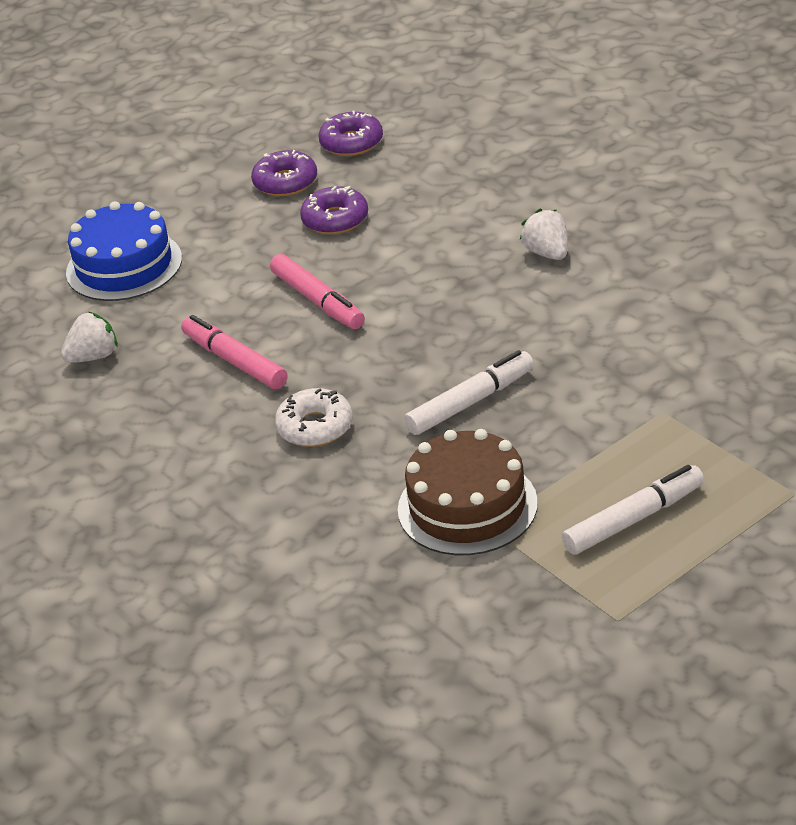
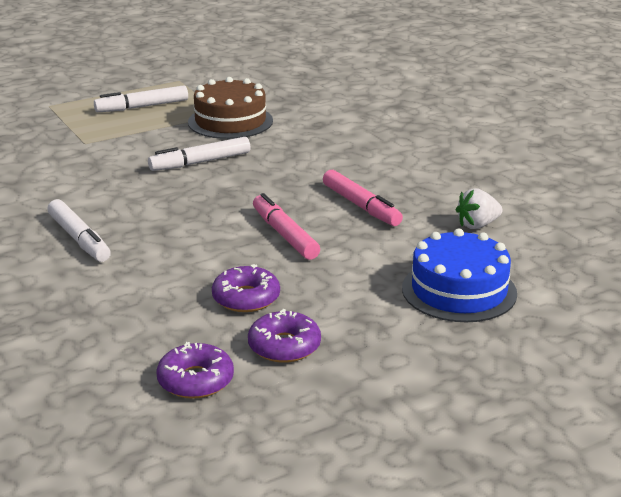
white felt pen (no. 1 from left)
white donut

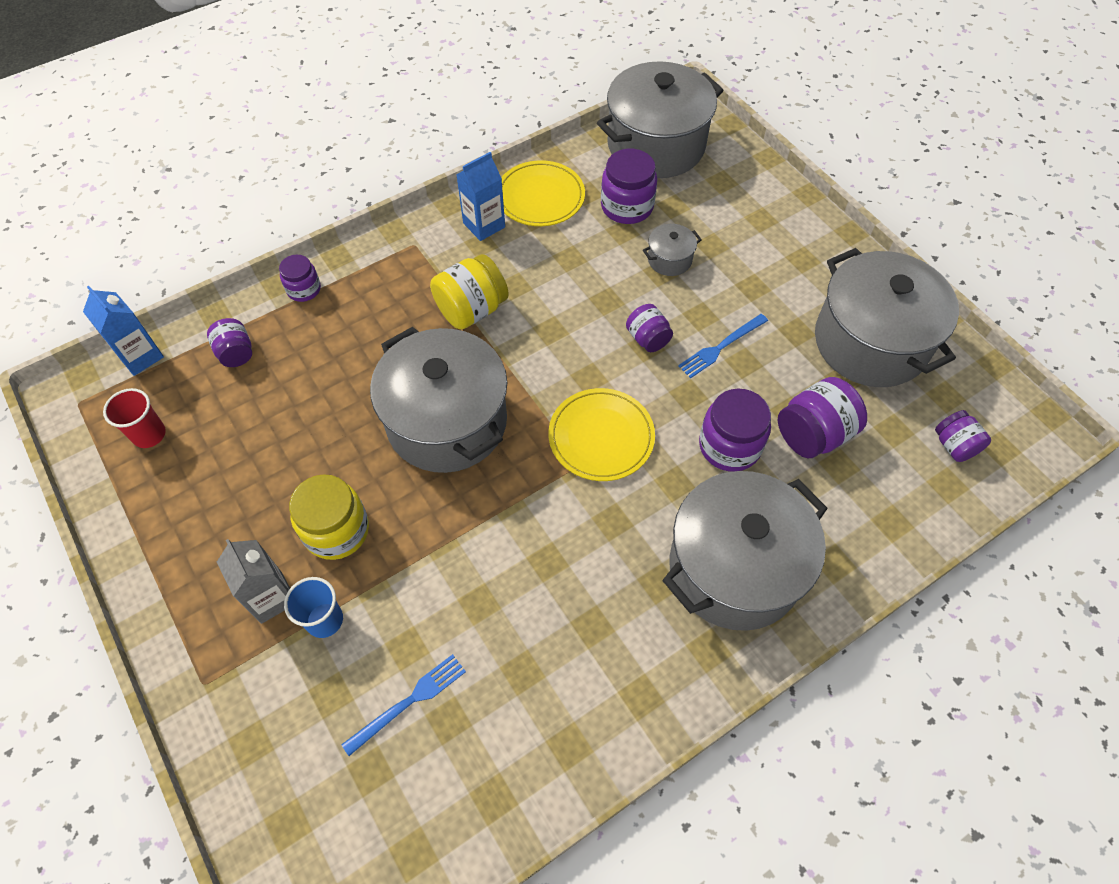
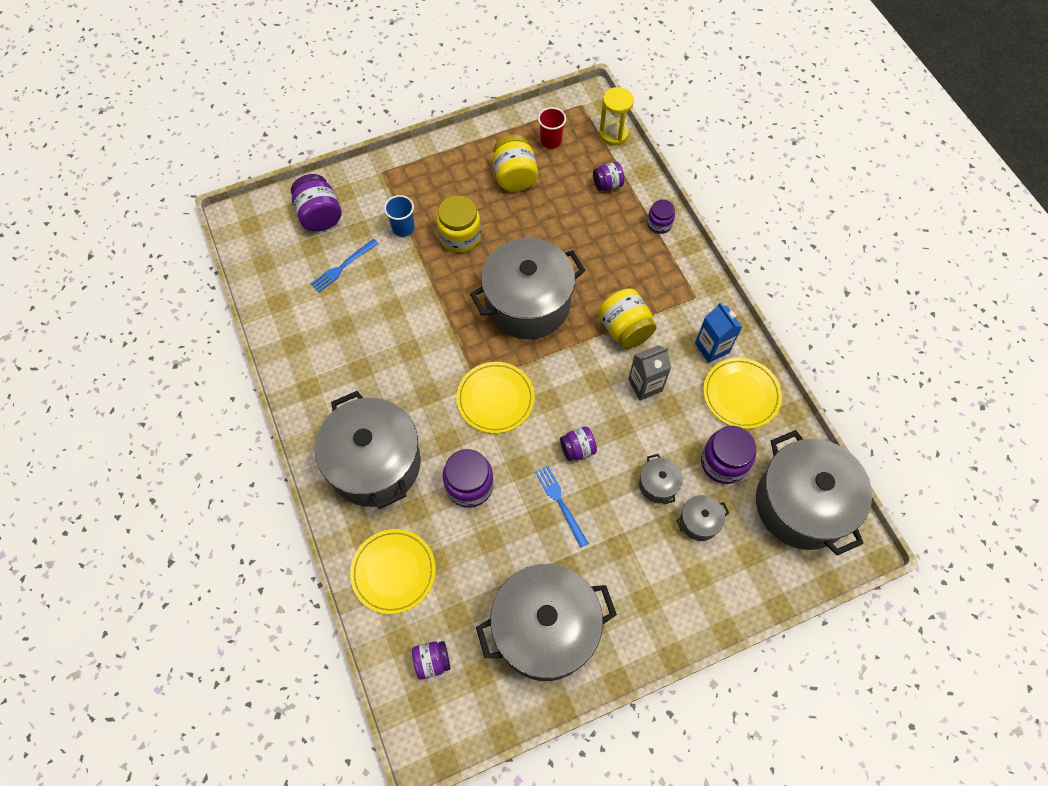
bright yellow sand timer
violet jam jar (no. 1 from left)
ash-grey juice carton
royal blue fork (no. 1 from left)
bright yellow jam jar (no. 2 from left)
ash-grey cooking pot (no. 5 from left)
bright yellow dinner plate (no. 1 from left)

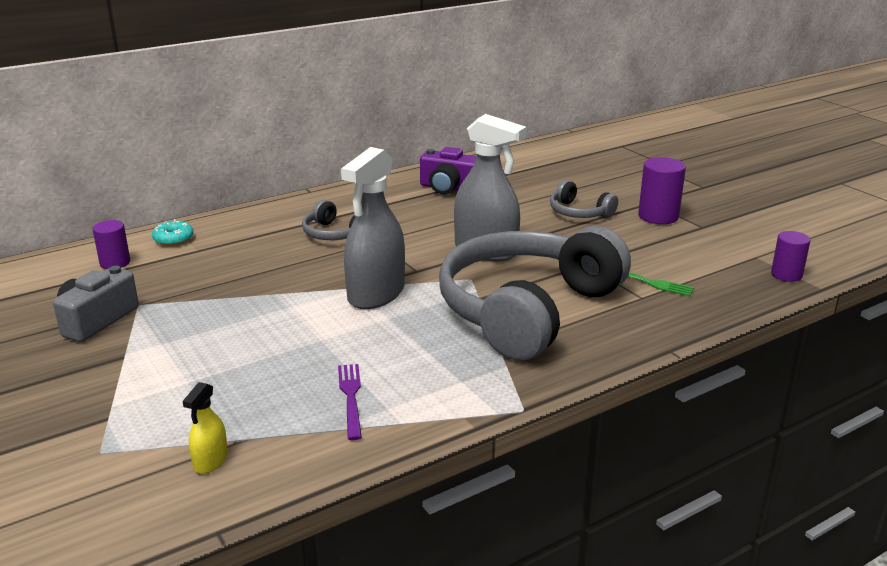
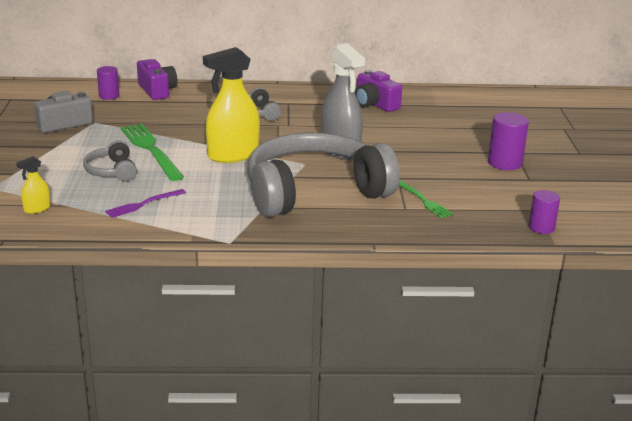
bright yellow sprayer (no. 2 from left)
ash-grey headphones (no. 1 from left)
violet photo camera (no. 1 from left)
violet fork
leaf-green fork (no. 1 from left)

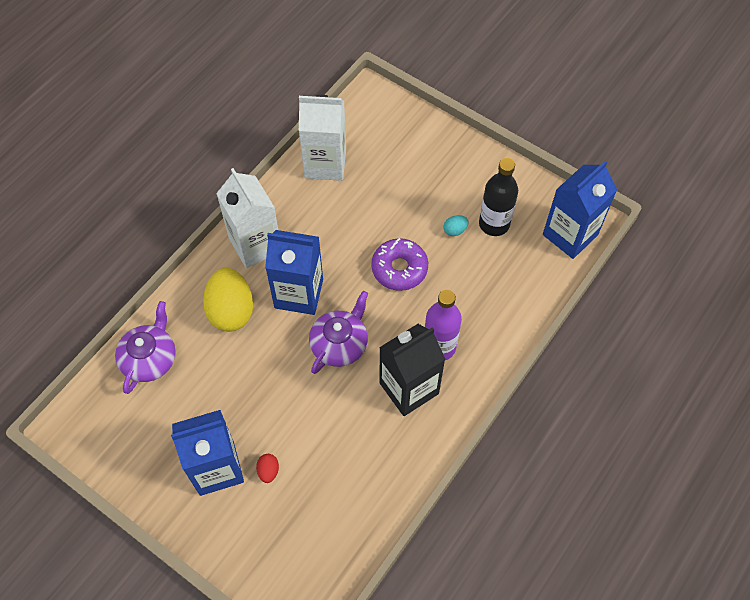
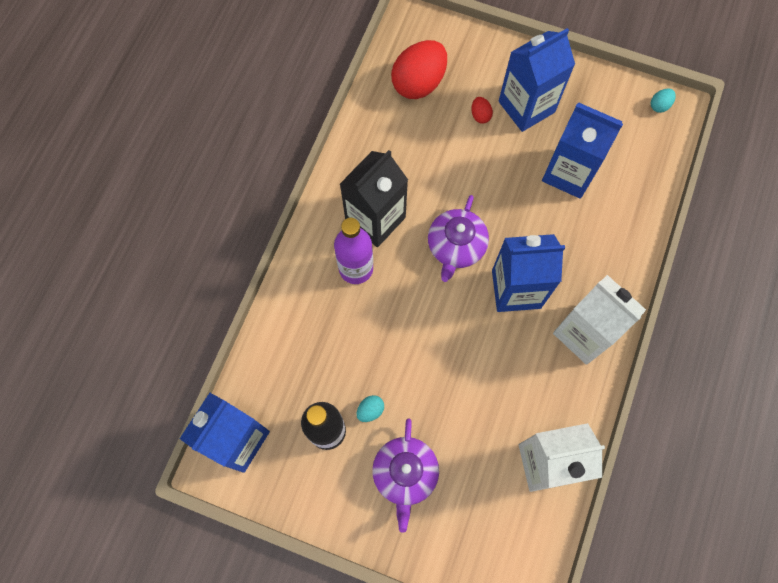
violet donut
bright yellow egg
violet teapot (no. 1 from left)
scarlet egg (no. 1 from left)
aqua egg (no. 2 from left)
royal blue juice carton (no. 4 from left)

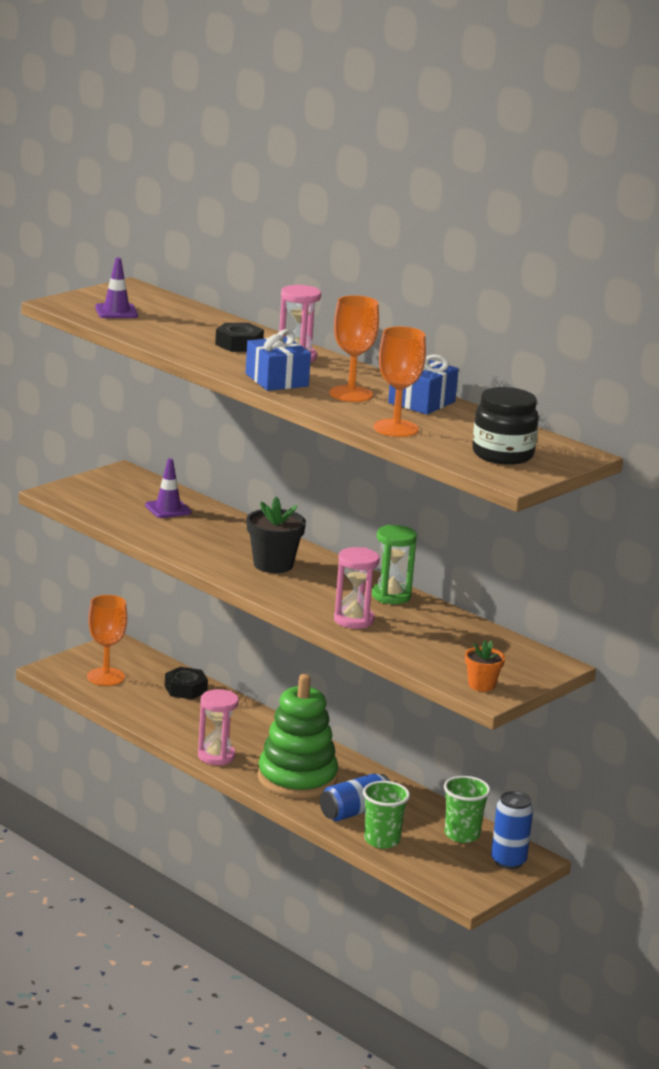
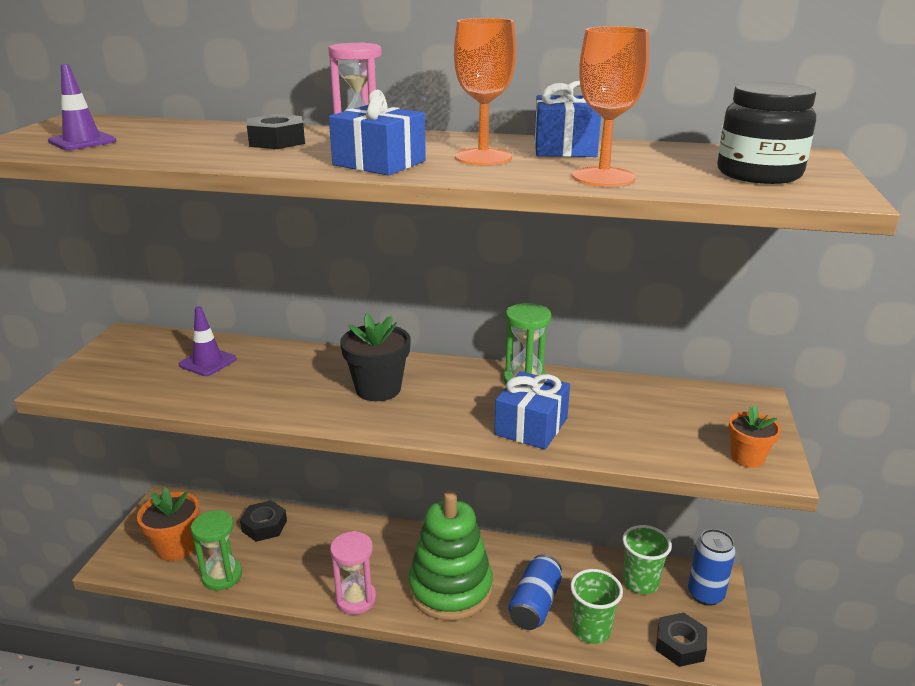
royal blue present (no. 2 from left)
orange-coloured plant pot (no. 1 from left)
leaf-green sand timer (no. 1 from left)
ebony nut (no. 3 from left)

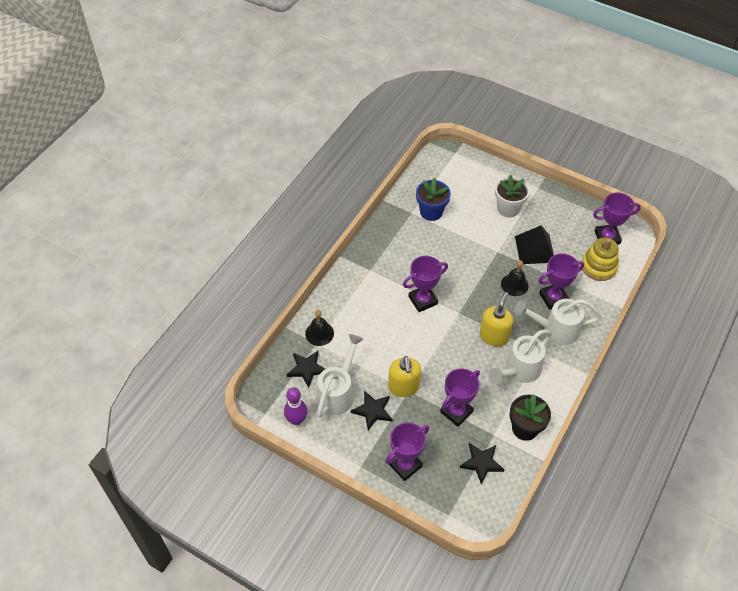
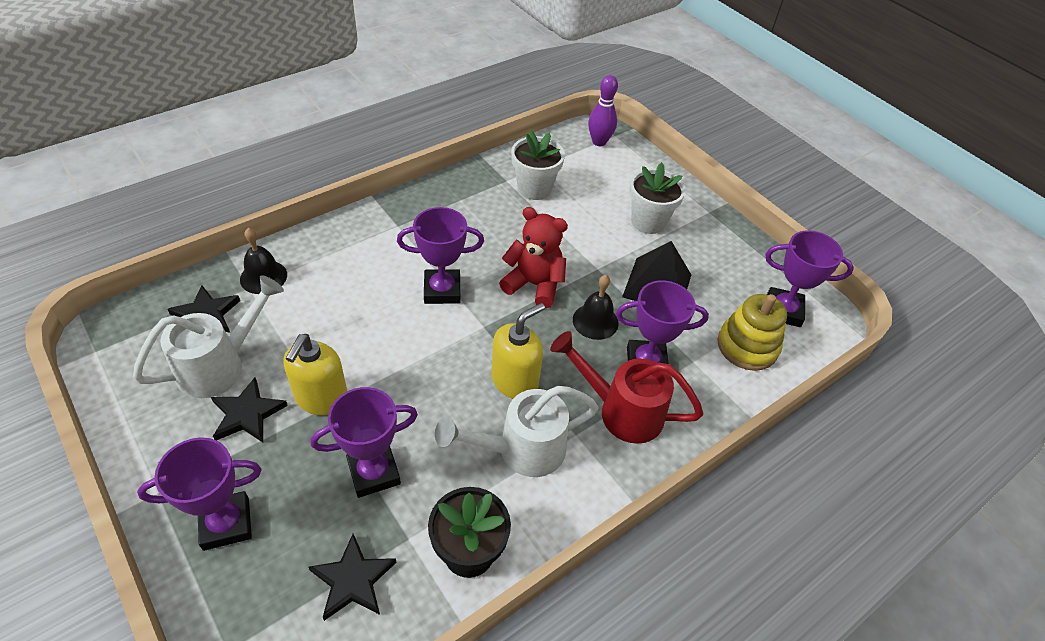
white plant pot (no. 1 from left)
scarlet sprinkling can
violet tenpin
scarlet teddy bear

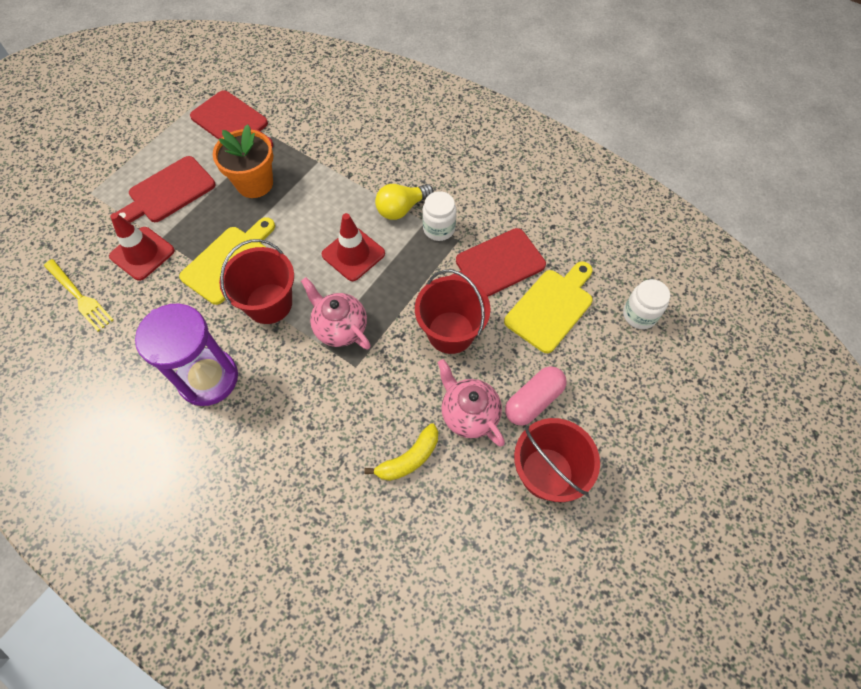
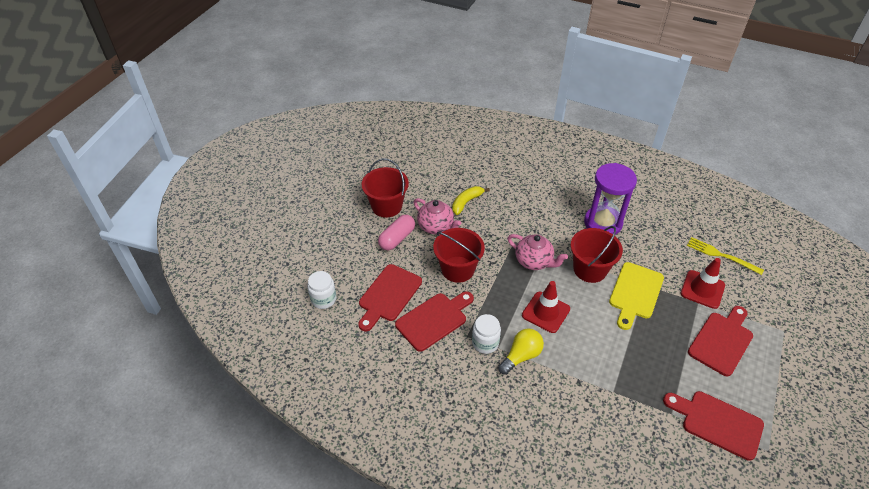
orange-coloured plant pot
scarlet cutting board (no. 1 from left)

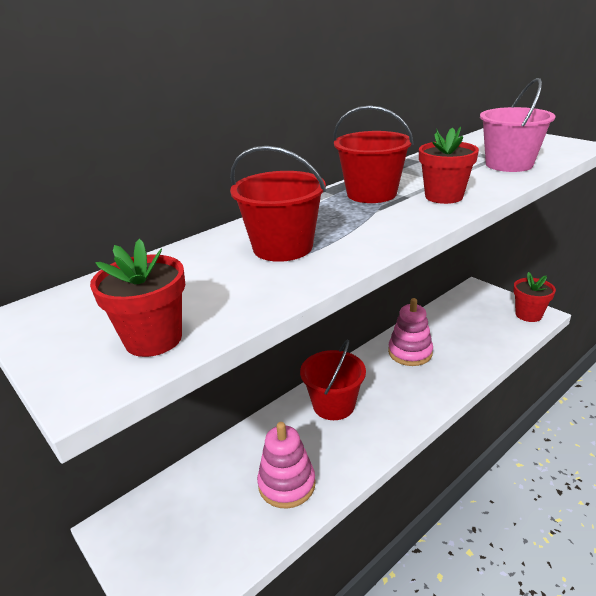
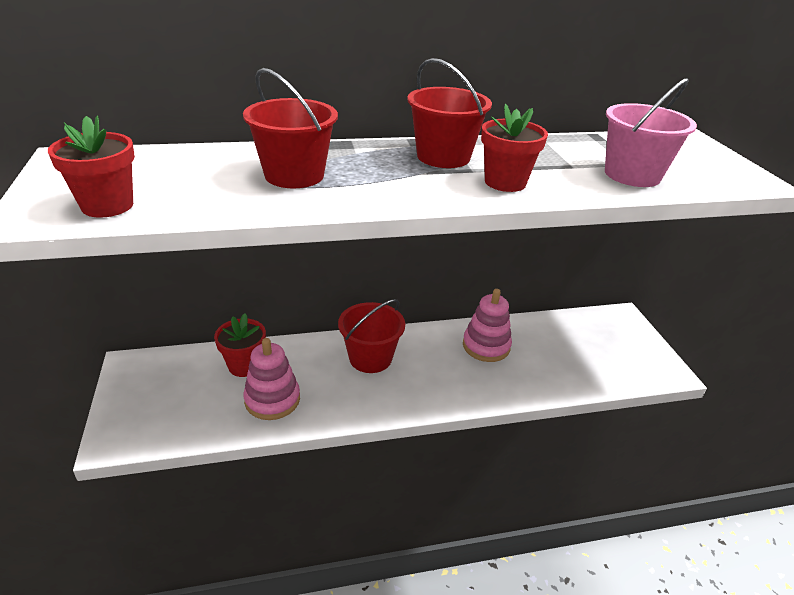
scarlet plant pot (no. 2 from left)

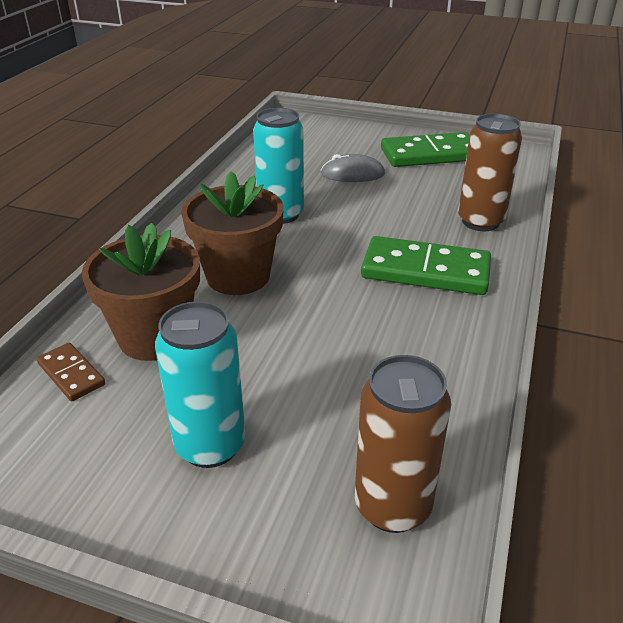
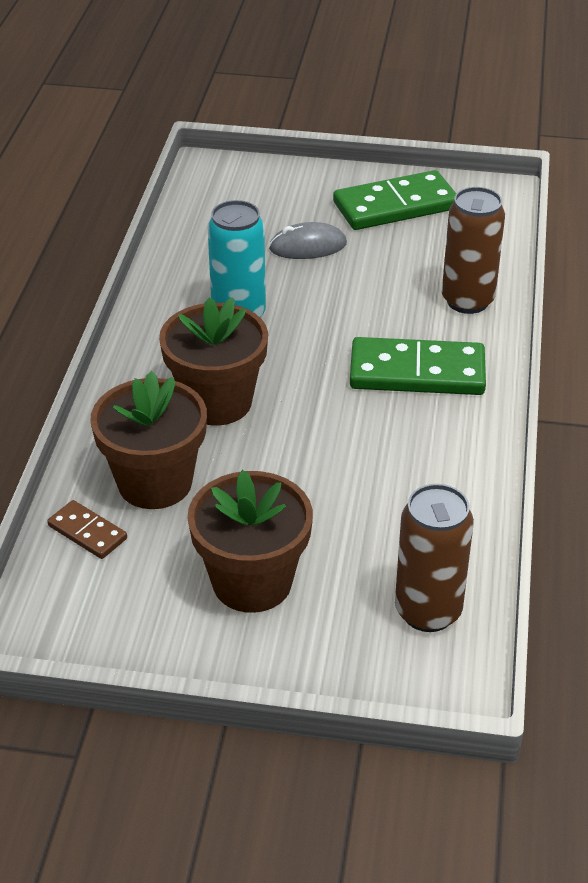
russet plant pot (no. 3 from left)

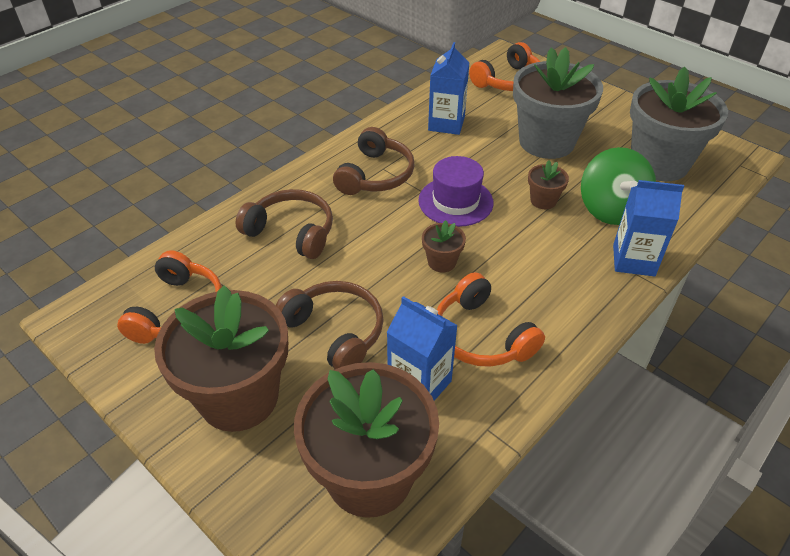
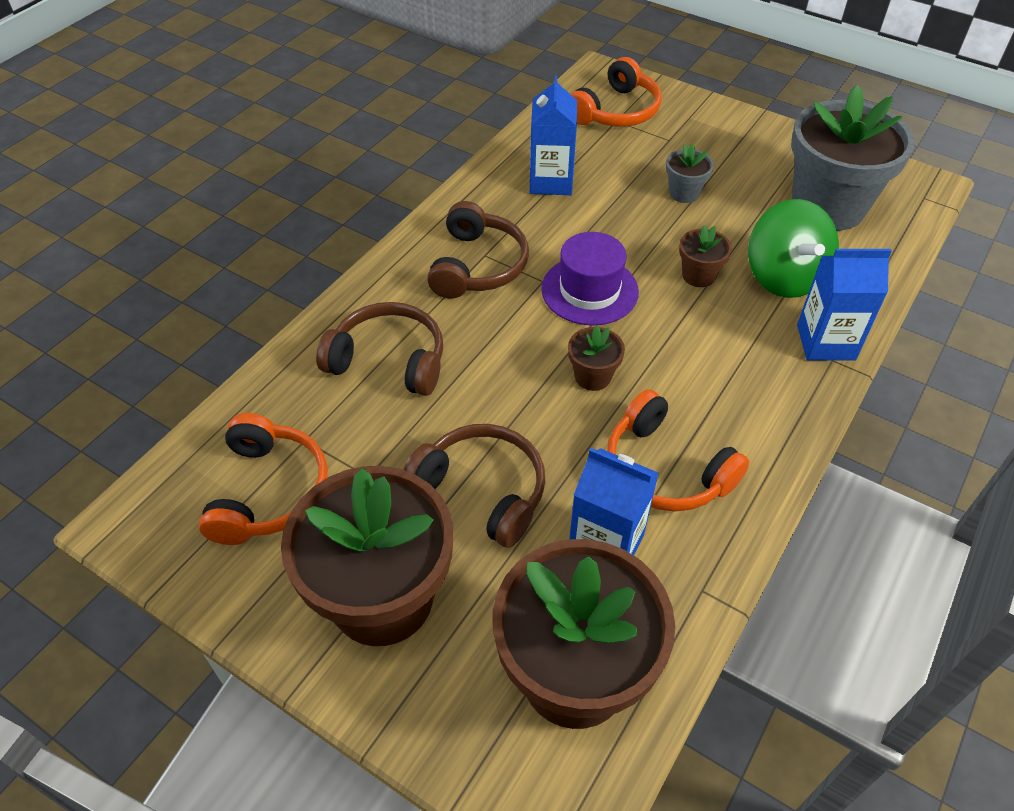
ash-grey plant pot (no. 1 from left)

